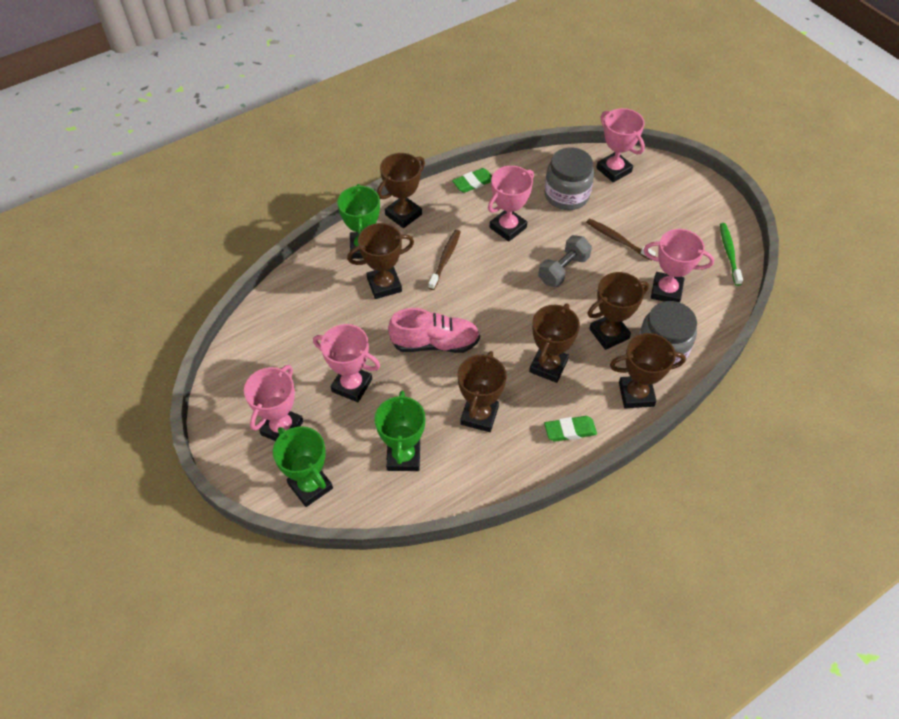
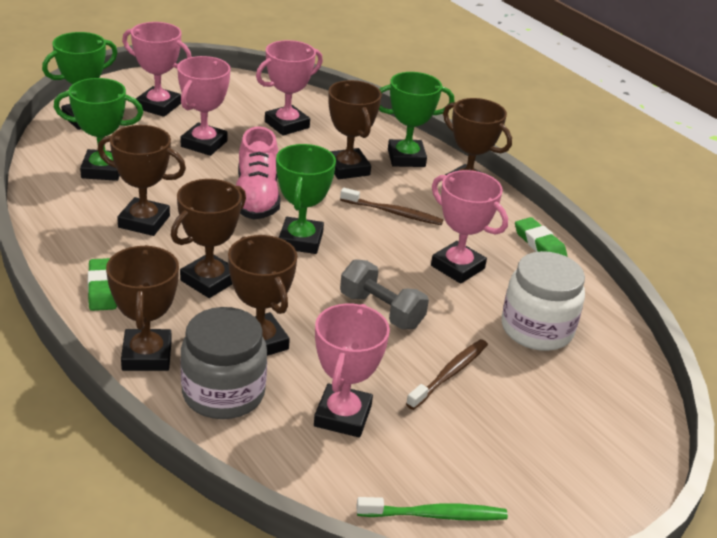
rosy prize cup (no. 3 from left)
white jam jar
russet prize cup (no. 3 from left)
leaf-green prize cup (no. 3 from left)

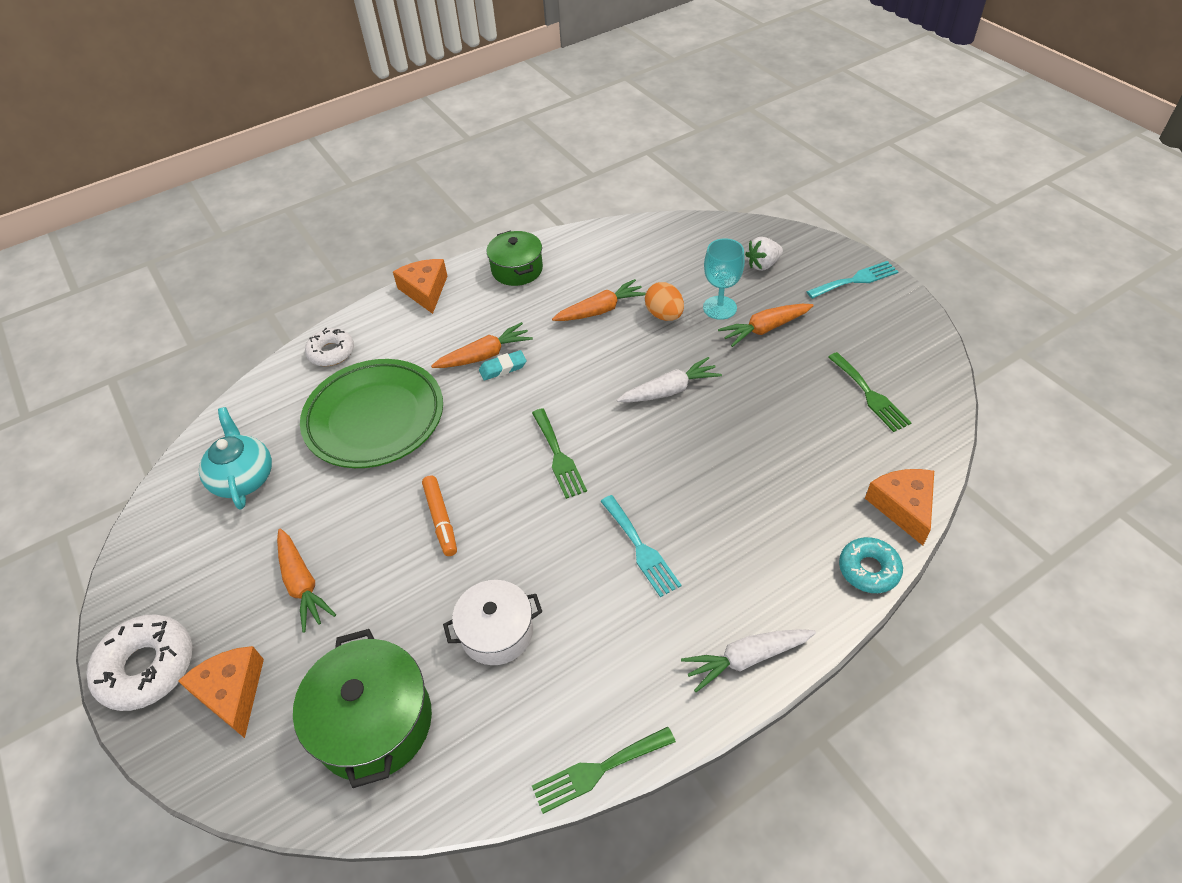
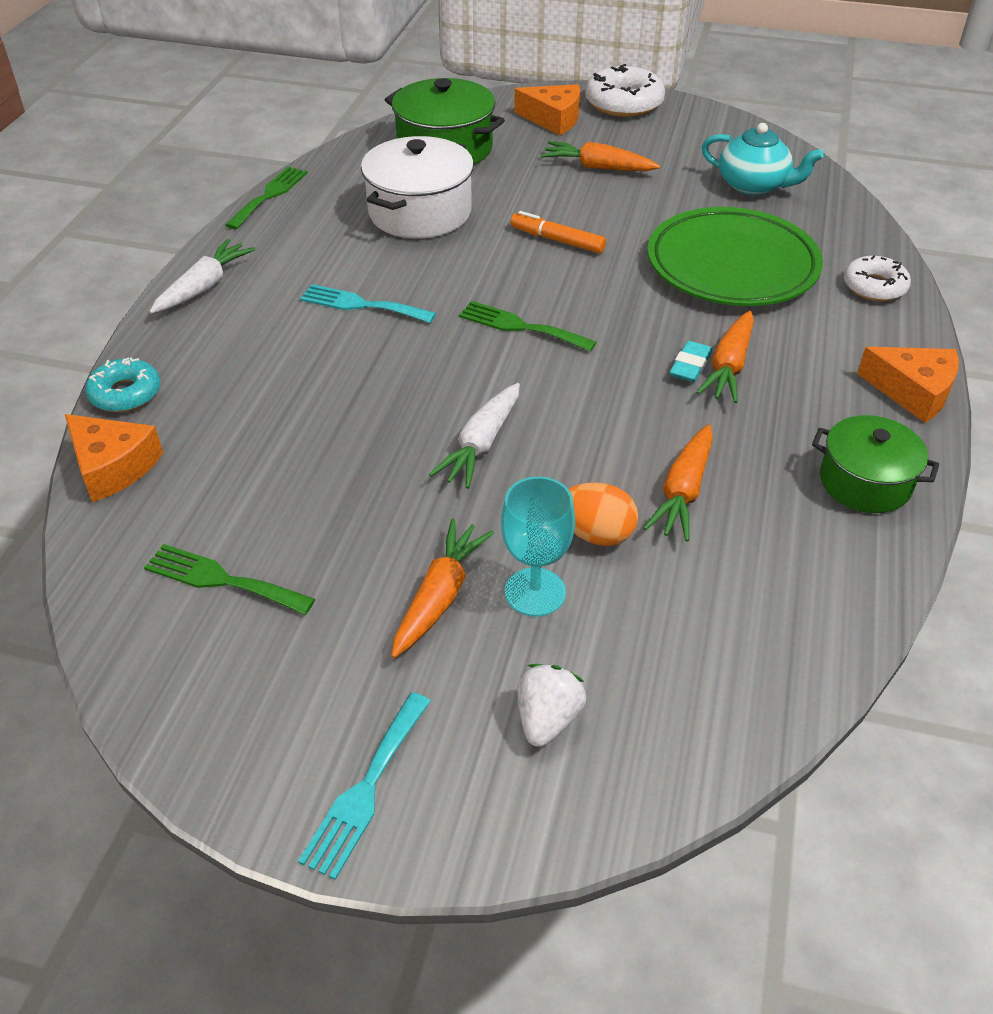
white cooking pot

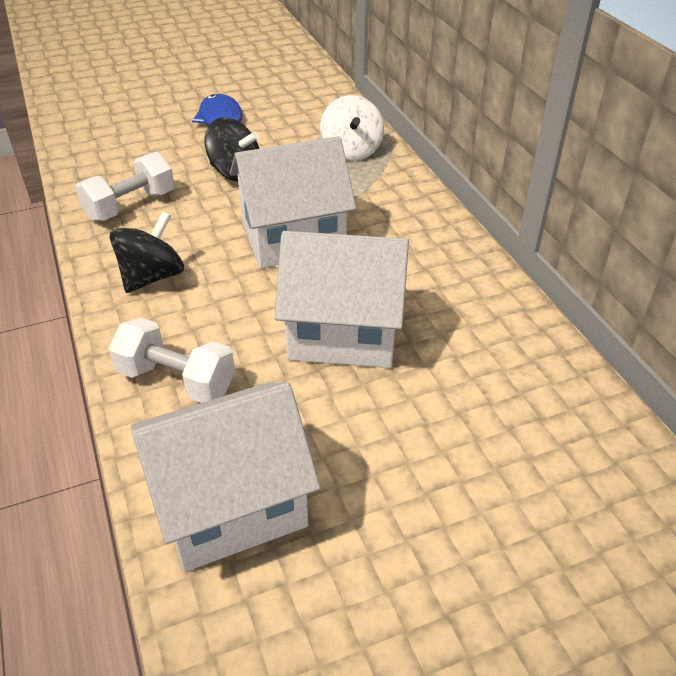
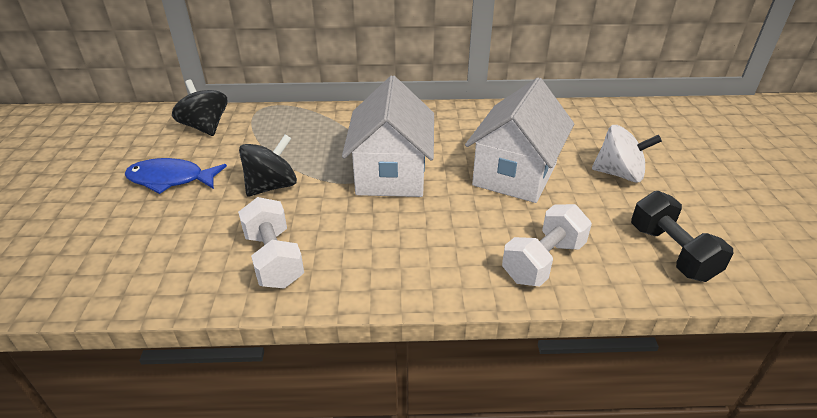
white whirligig
ebony whirligig (no. 1 from left)
ebony dumbbell

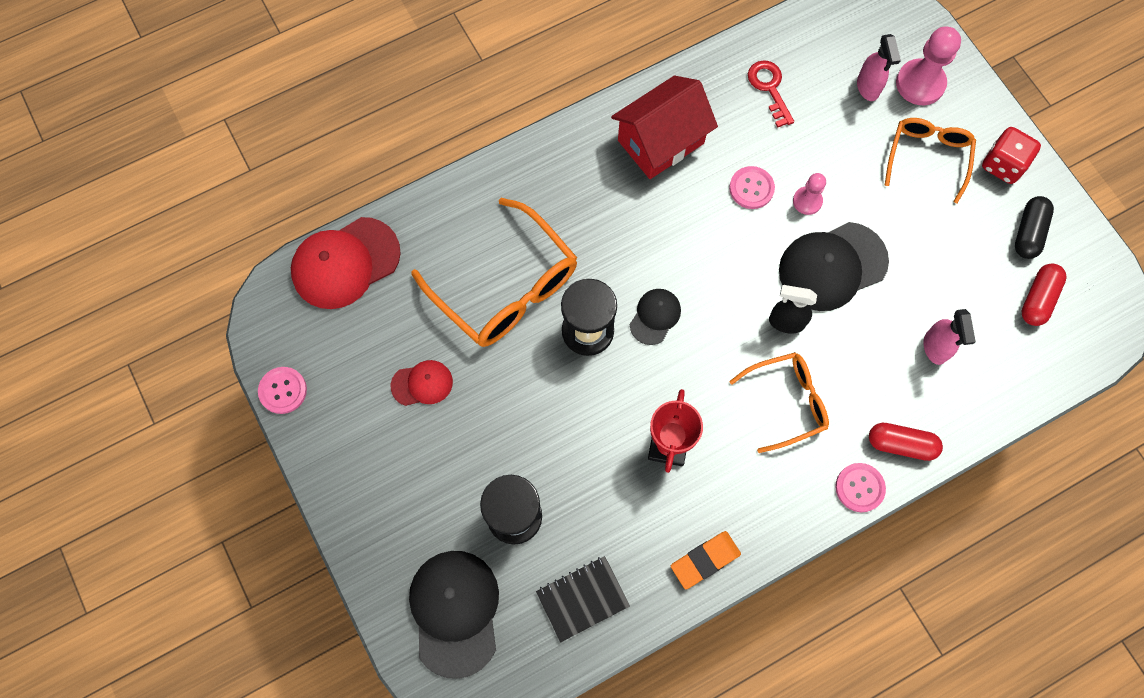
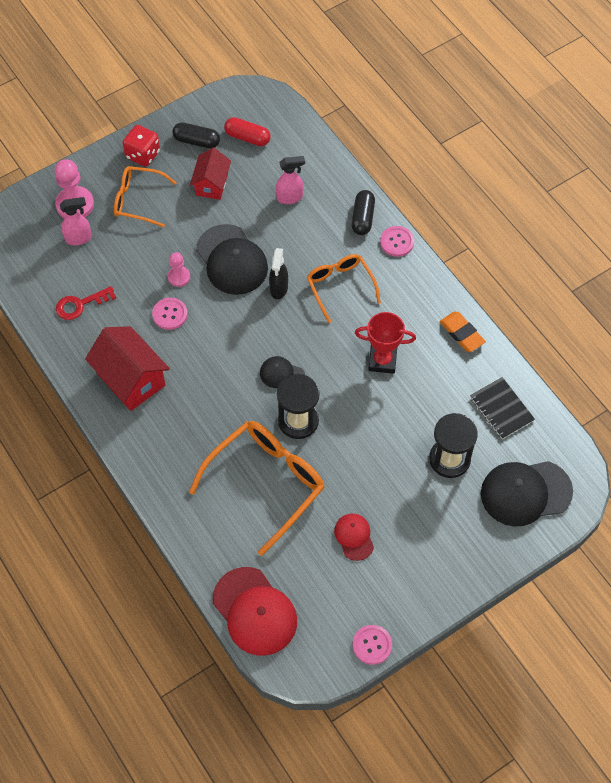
ebony pill (no. 2 from left)
scarlet house (no. 2 from left)

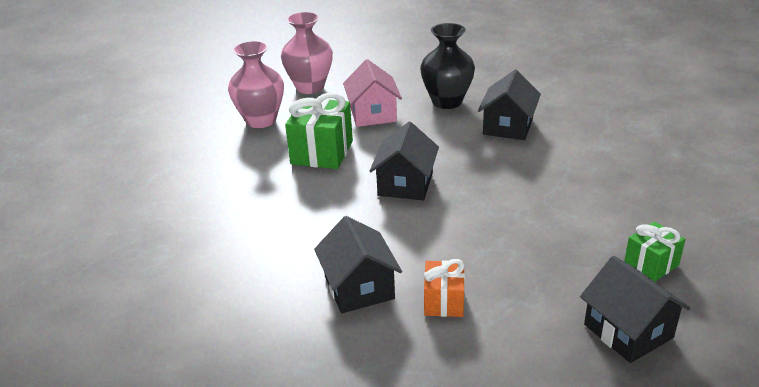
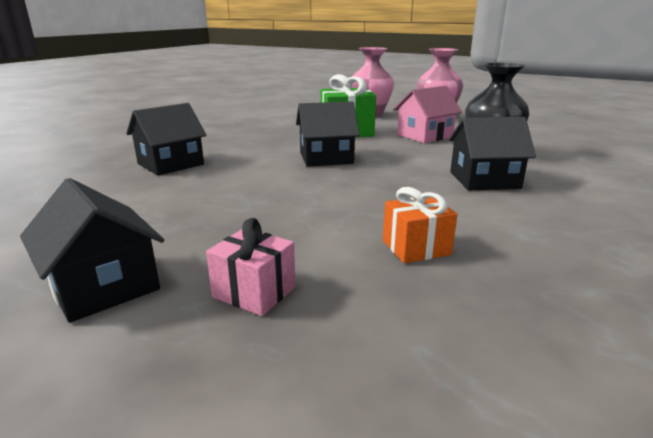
rosy present
ebony house (no. 1 from left)
orange-coloured present

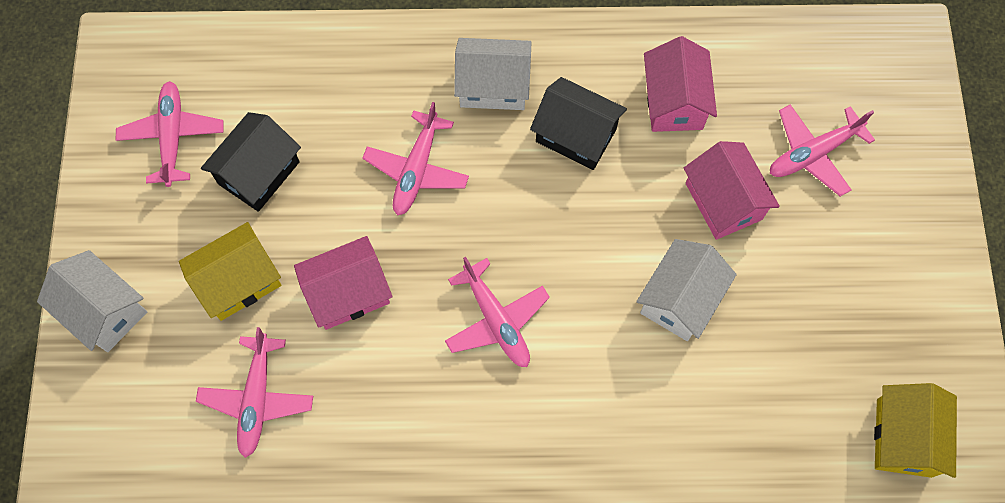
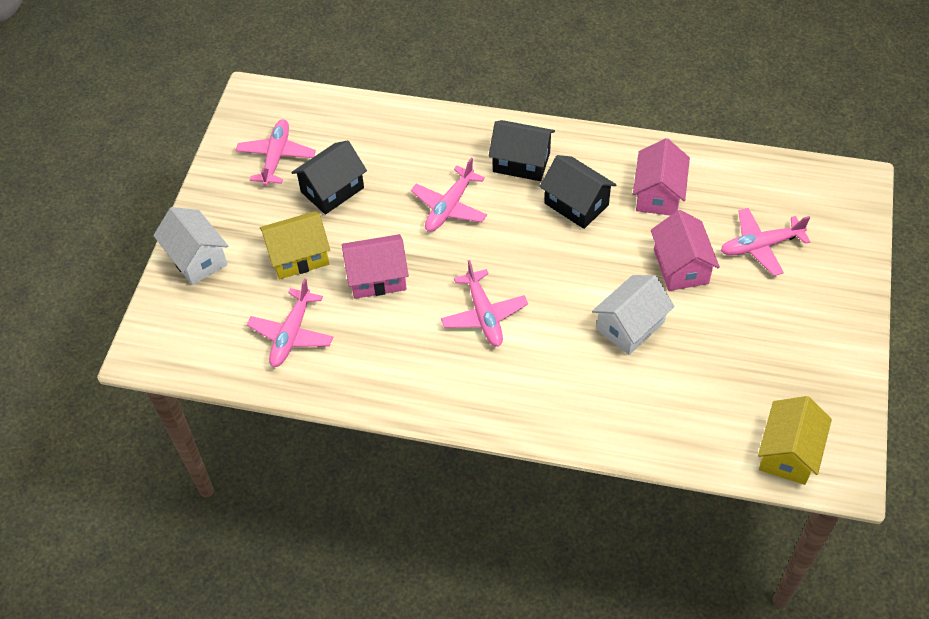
ebony house (no. 2 from left)

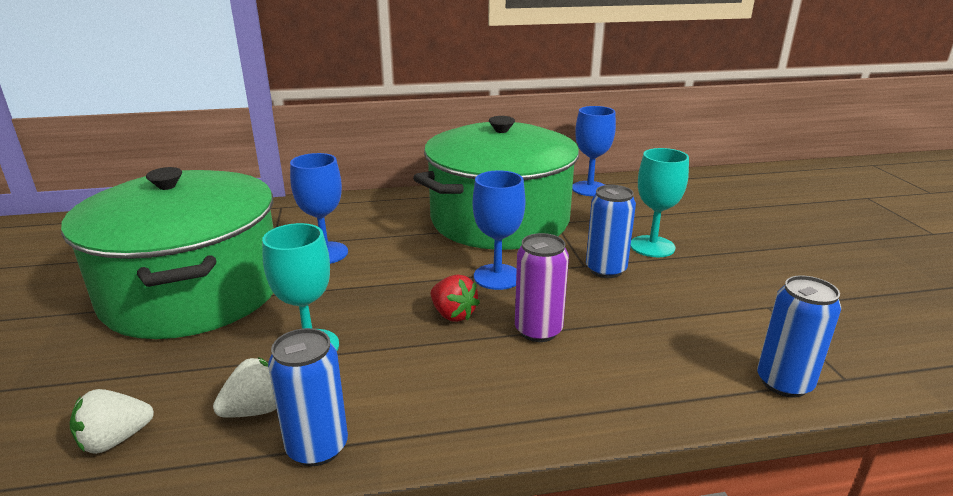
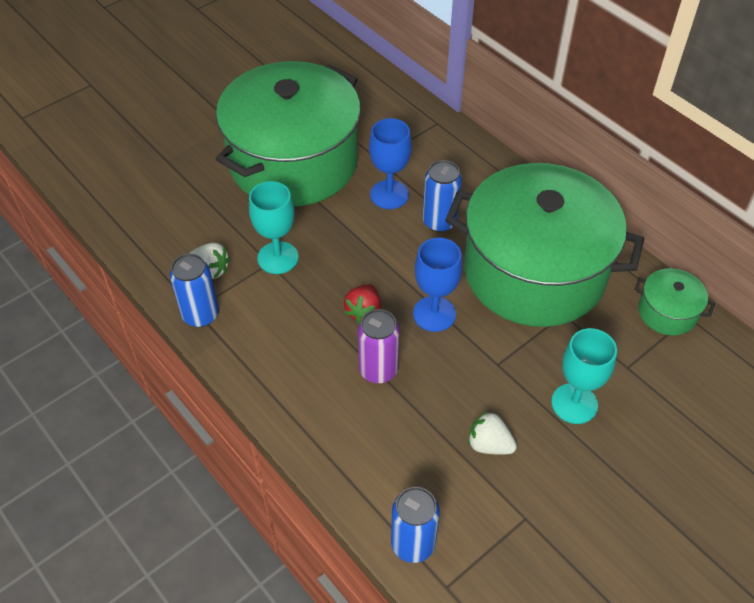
leaf-green cooking pot (no. 3 from left)
royal blue can (no. 3 from left)
white strawberry (no. 2 from left)

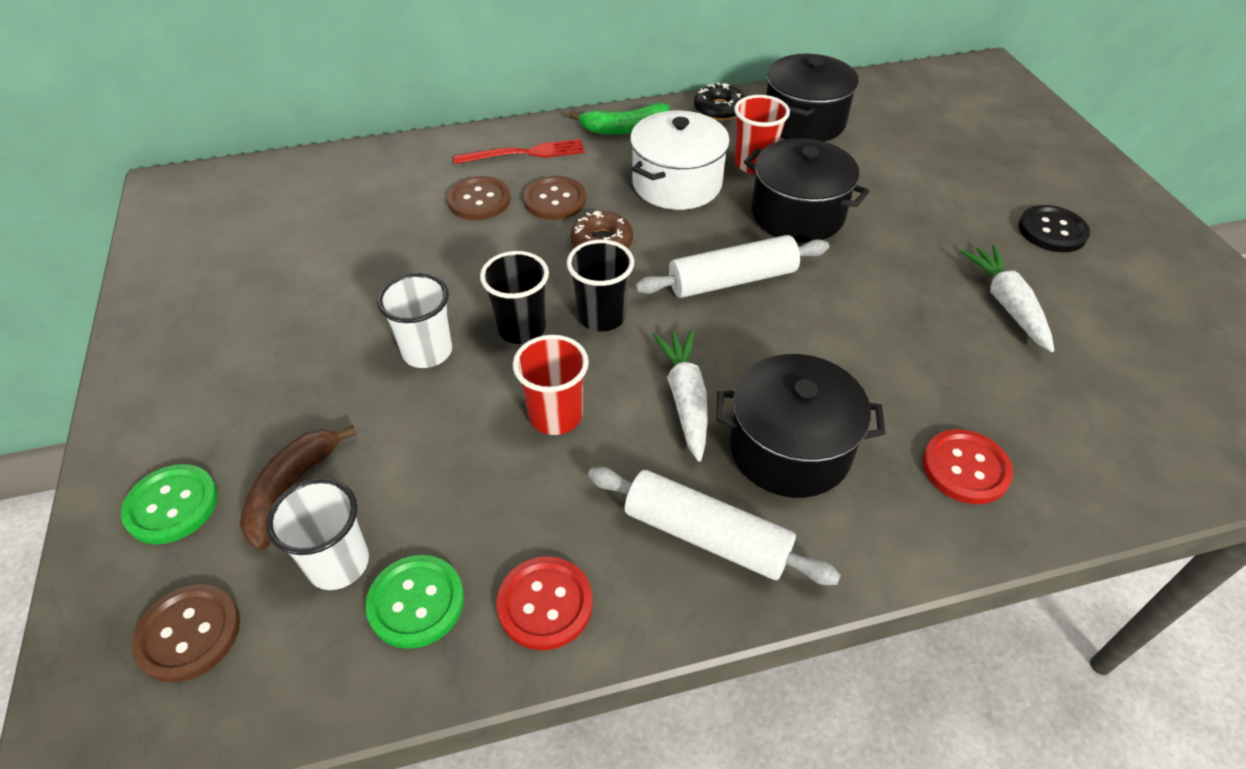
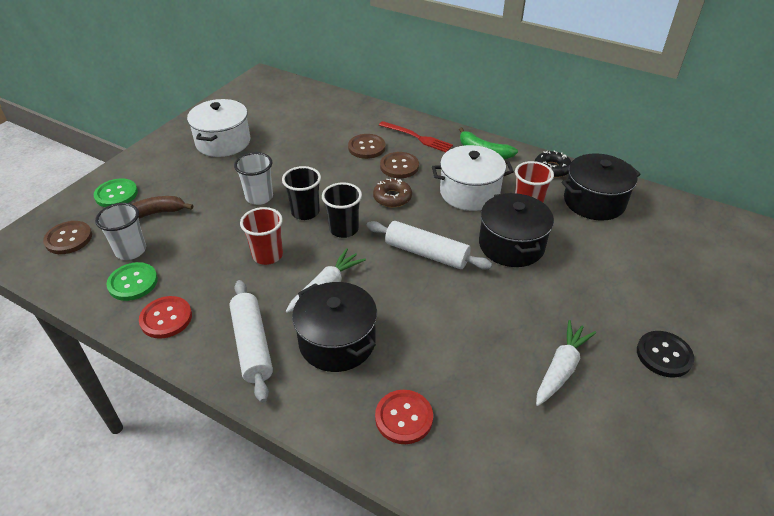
white cooking pot (no. 1 from left)

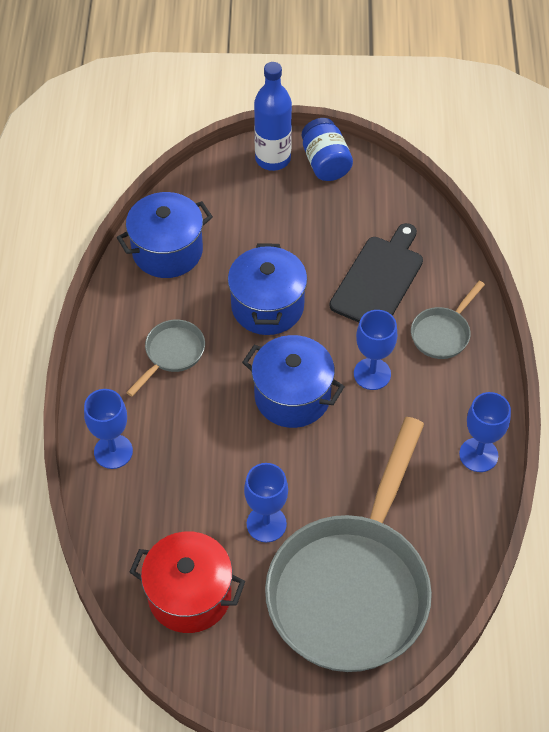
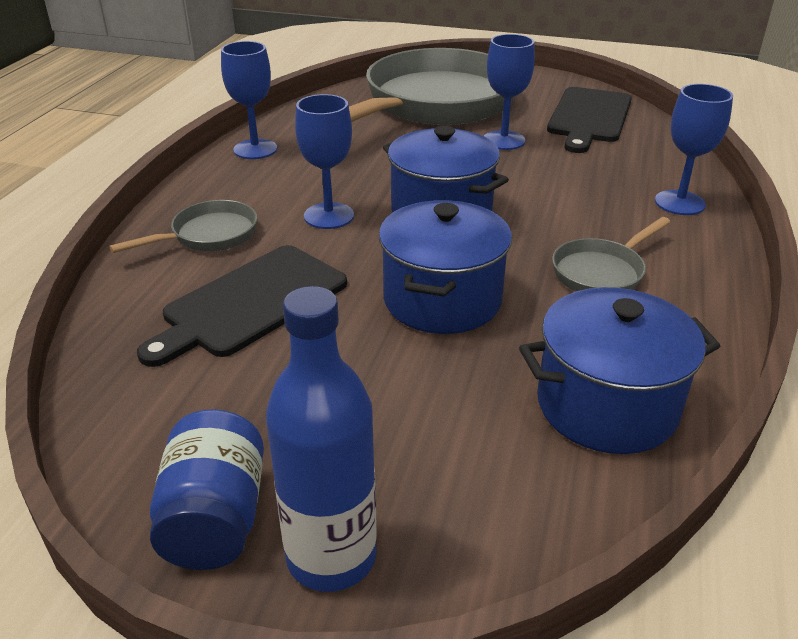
ebony cutting board (no. 2 from left)

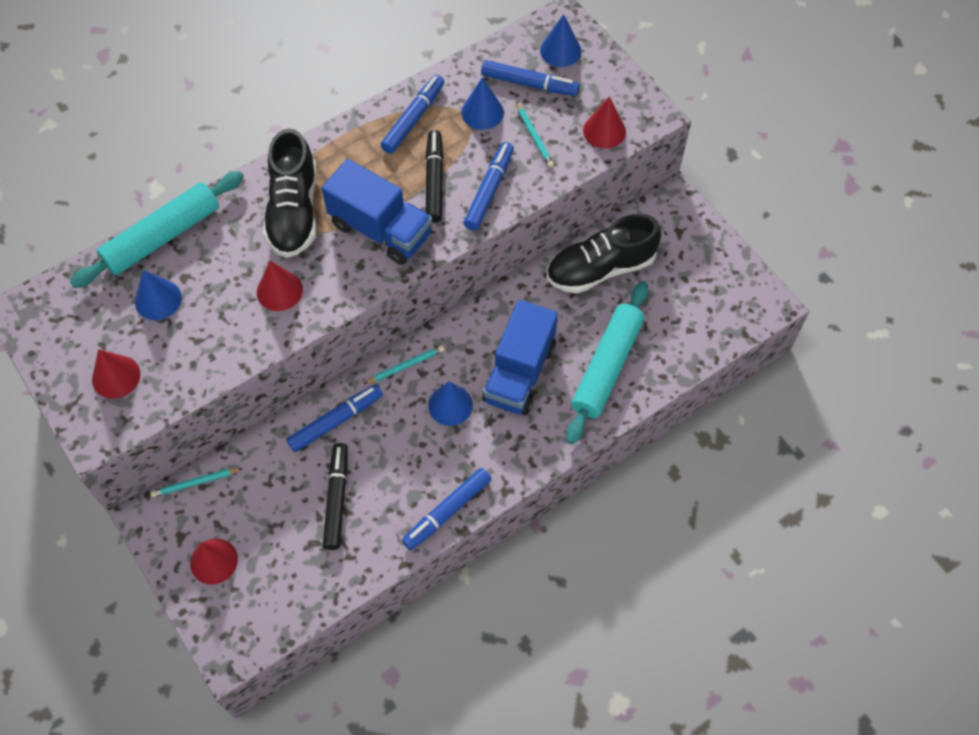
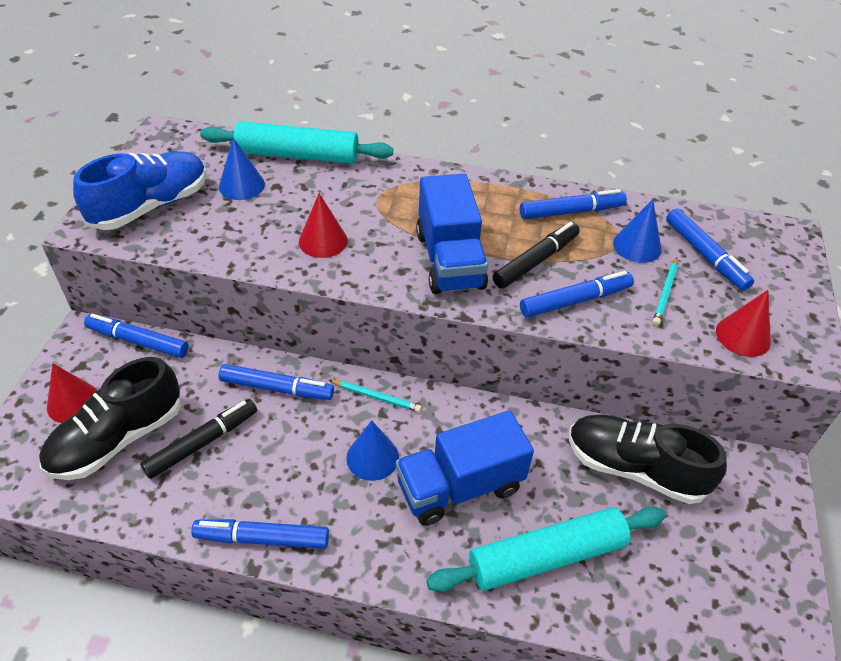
royal blue cone shape (no. 4 from left in the first image)
ebony lace-up shoe (no. 1 from left)
royal blue lace-up shoe
royal blue felt pen (no. 1 from left)

